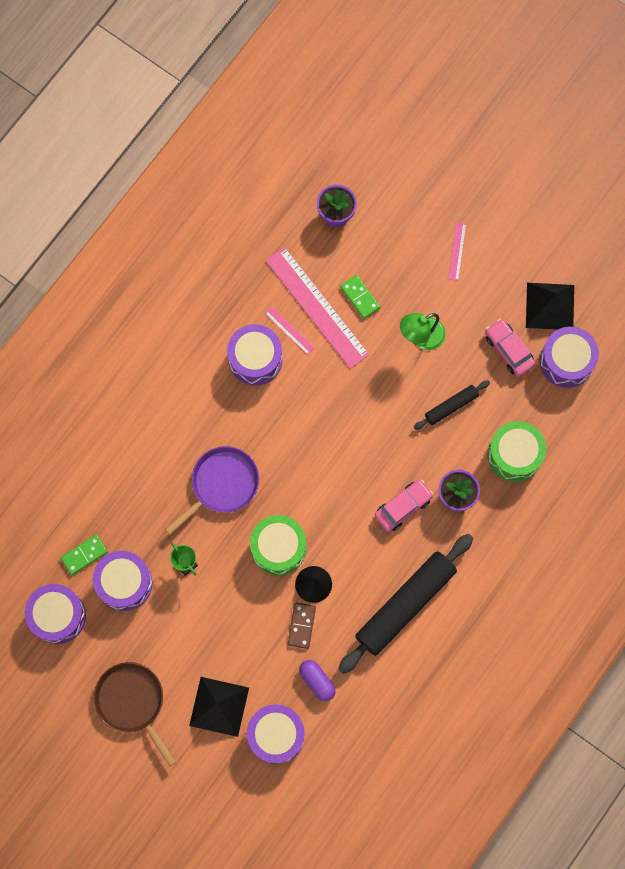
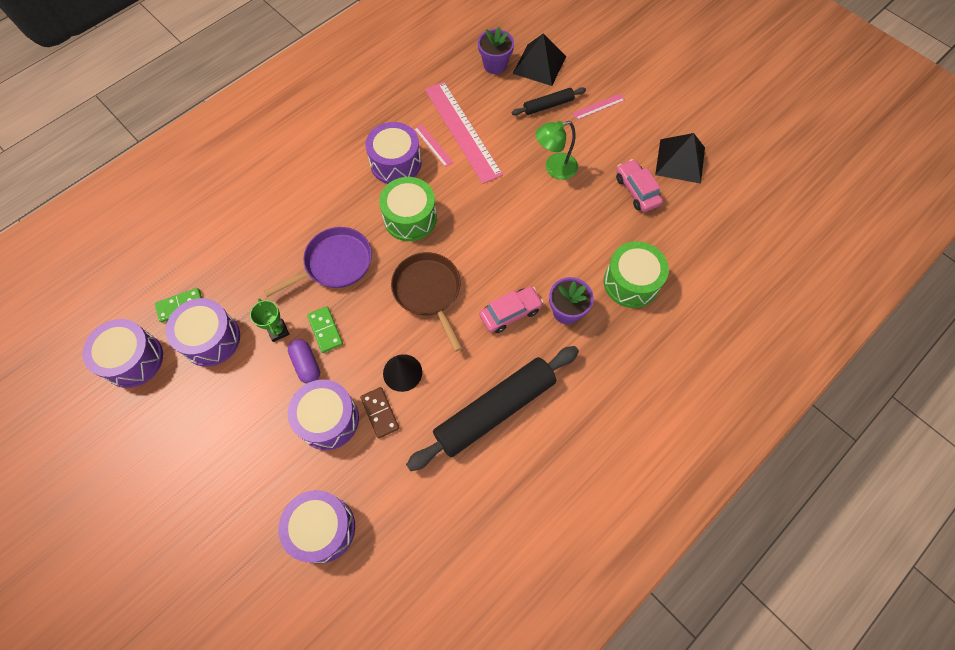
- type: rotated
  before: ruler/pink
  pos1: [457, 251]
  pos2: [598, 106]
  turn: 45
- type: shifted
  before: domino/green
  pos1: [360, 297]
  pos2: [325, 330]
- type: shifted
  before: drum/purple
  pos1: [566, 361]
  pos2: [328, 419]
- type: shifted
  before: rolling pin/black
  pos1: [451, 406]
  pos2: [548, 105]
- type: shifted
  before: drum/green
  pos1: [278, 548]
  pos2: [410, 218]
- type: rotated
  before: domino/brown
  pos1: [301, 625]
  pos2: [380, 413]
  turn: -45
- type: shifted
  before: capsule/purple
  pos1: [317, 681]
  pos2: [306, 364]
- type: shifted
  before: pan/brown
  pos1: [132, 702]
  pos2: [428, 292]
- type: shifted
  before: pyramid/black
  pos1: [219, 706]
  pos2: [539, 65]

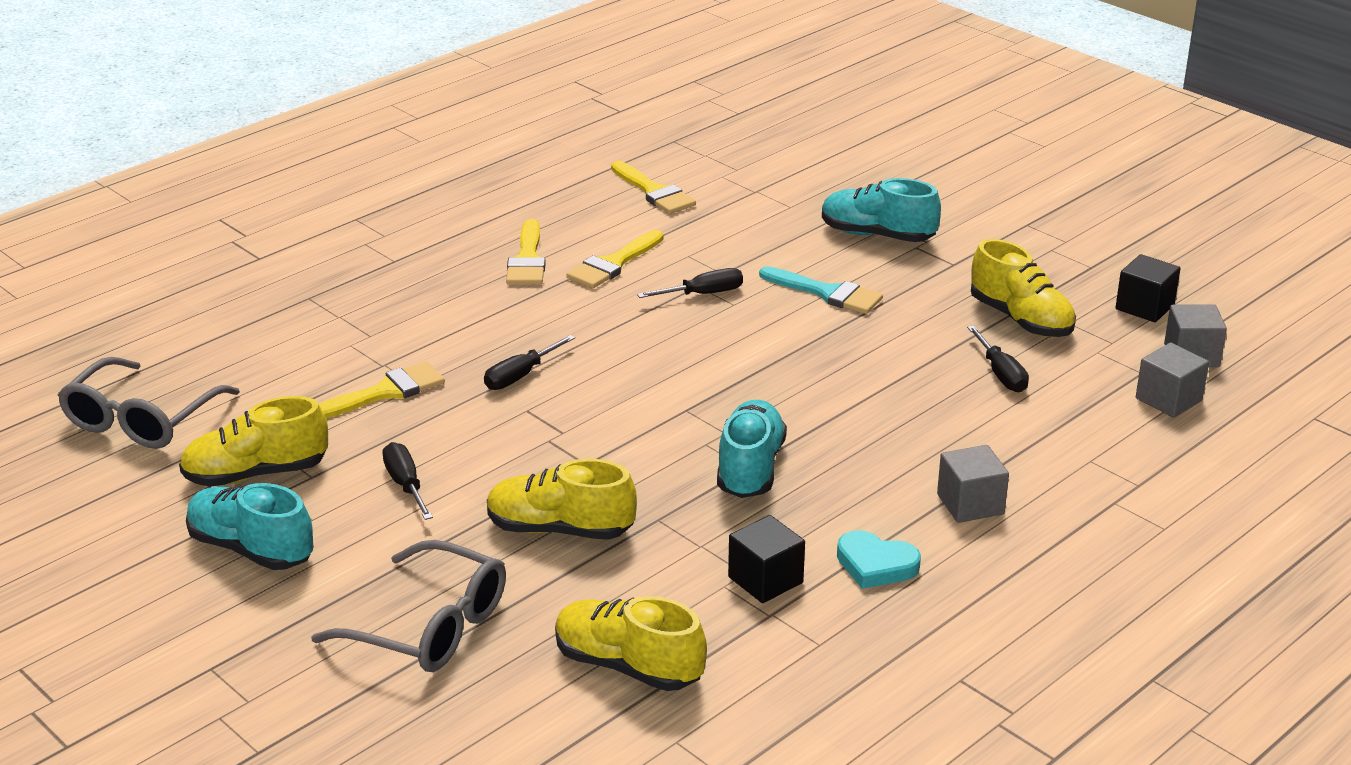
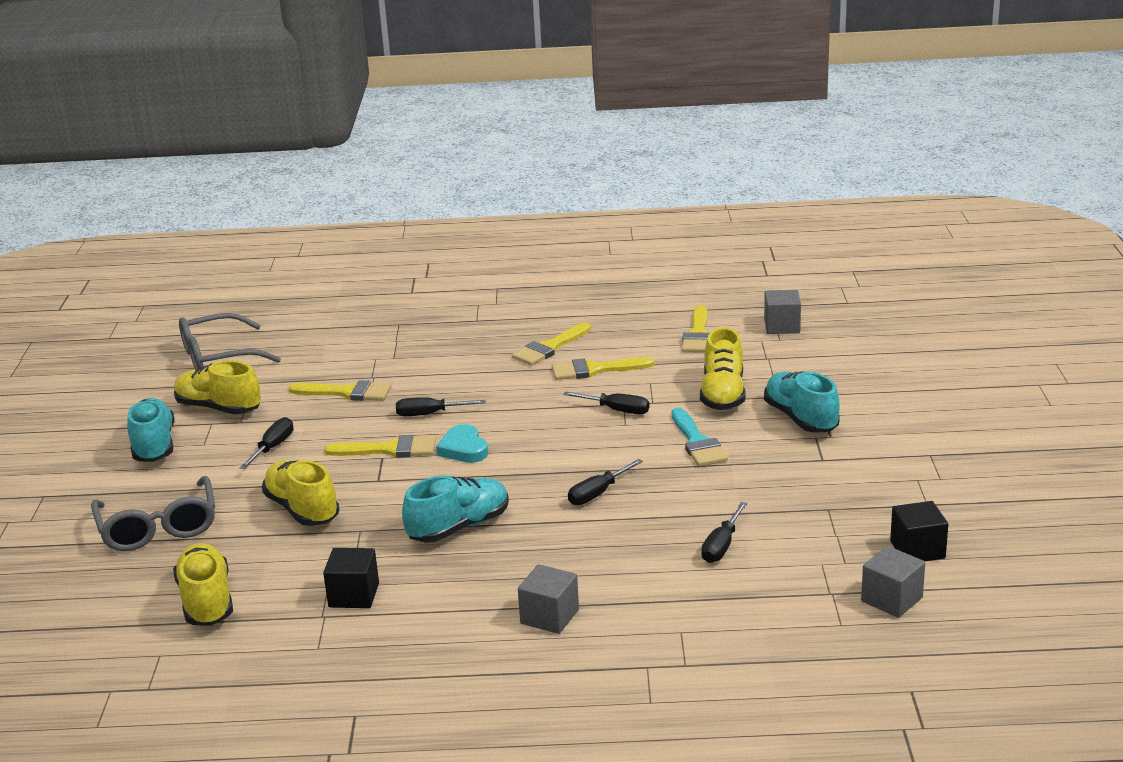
- type: shifted
  before: shoe/yellow
  pos1: [1021, 319]
  pos2: [723, 394]
- type: shifted
  before: cube/grey
  pos1: [1168, 399]
  pos2: [782, 326]
- type: shifted
  before: heart/turquoise
  pos1: [875, 565]
  pos2: [463, 449]
- type: new
  after: brush/yellow
  pos2: [389, 449]
- type: new
  after: screwdriver/black
  pos2: [598, 493]

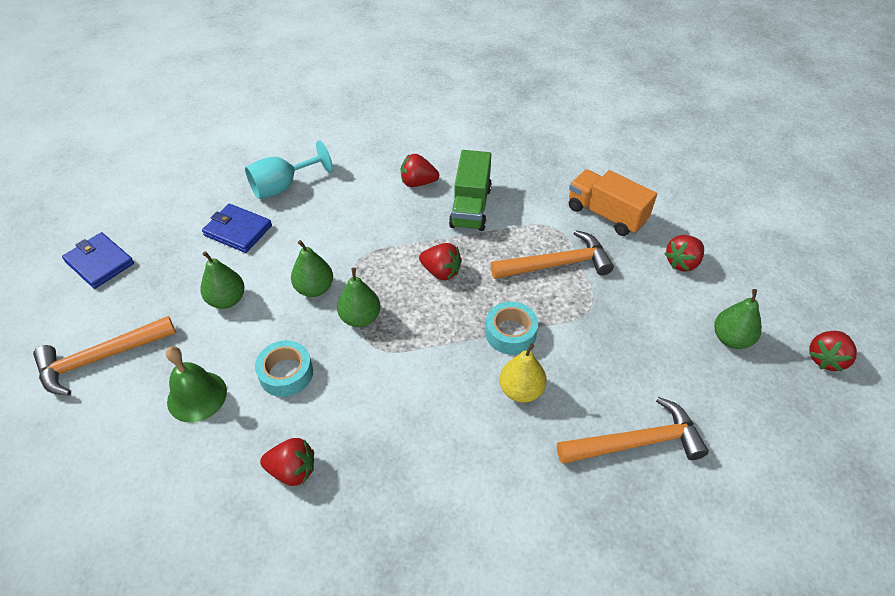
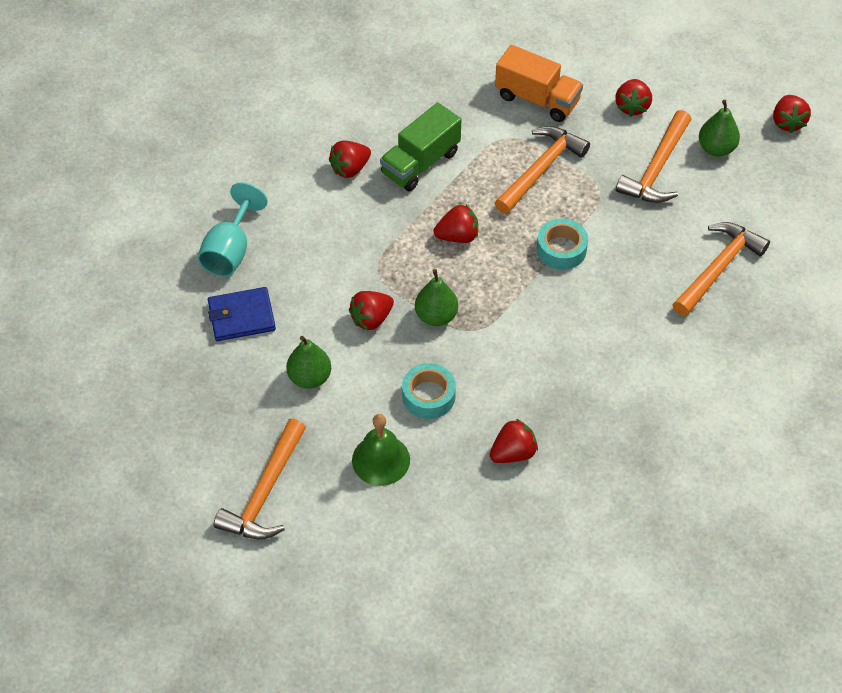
- type: rotated
  before: truck/green
  pos1: [470, 207]
  pos2: [420, 163]
  turn: 75
- type: rotated
  before: truck/orange
  pos1: [606, 214]
  pos2: [537, 99]
  turn: -150
- type: gone
  before: wallet/blue
  pos1: [99, 263]
- type: swapped
  before: pear/green
  after: strawberry/red
  pos1: [314, 288]
  pos2: [371, 319]
- type: gone
  before: pear/yellow
  pos1: [521, 390]
- type: new
  after: hammer/orange
  pos2: [657, 168]

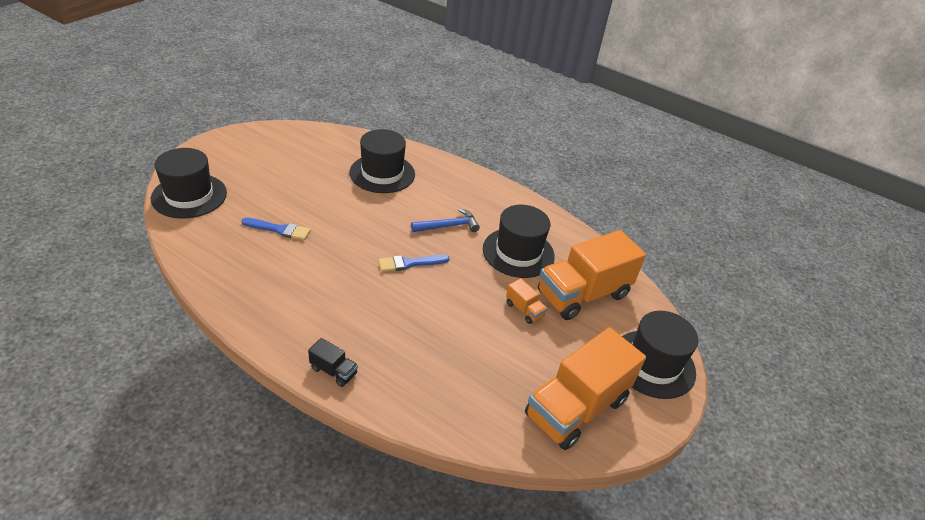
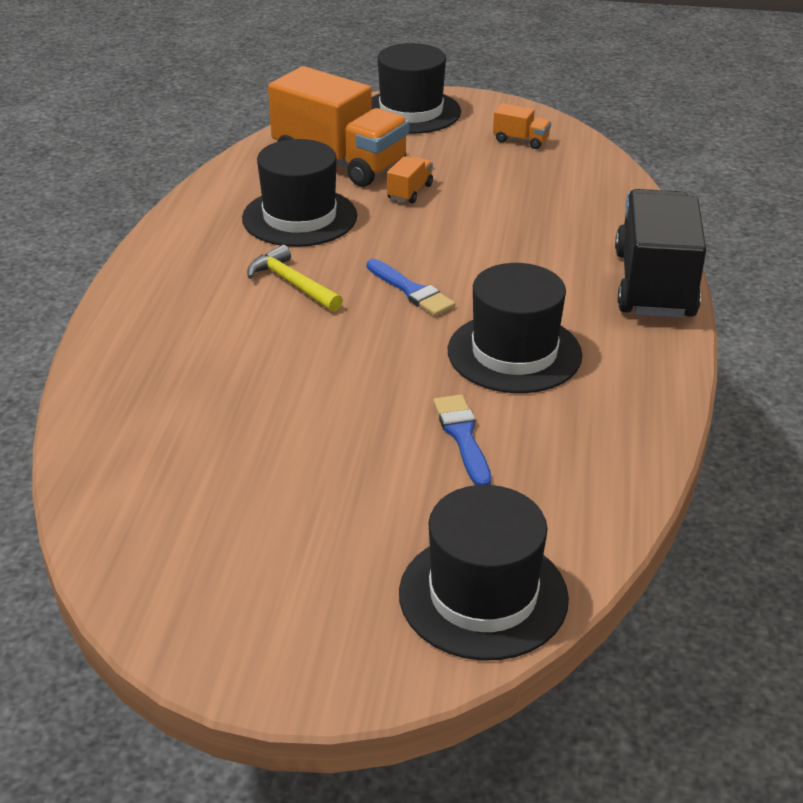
- type: shifted
  before: hat/black
  pos1: [382, 173]
  pos2: [514, 353]
- type: repainted
  before: hammer/blue
  after: hammer/yellow
  pos1: [448, 226]
  pos2: [292, 283]
- type: scaled
  before: truck/orange
  pos1: [576, 408]
  pos2: [521, 140]
  scale: 0.42
- type: scaled
  before: truck/black
  pos1: [333, 371]
  pos2: [654, 284]
  scale: 2.39

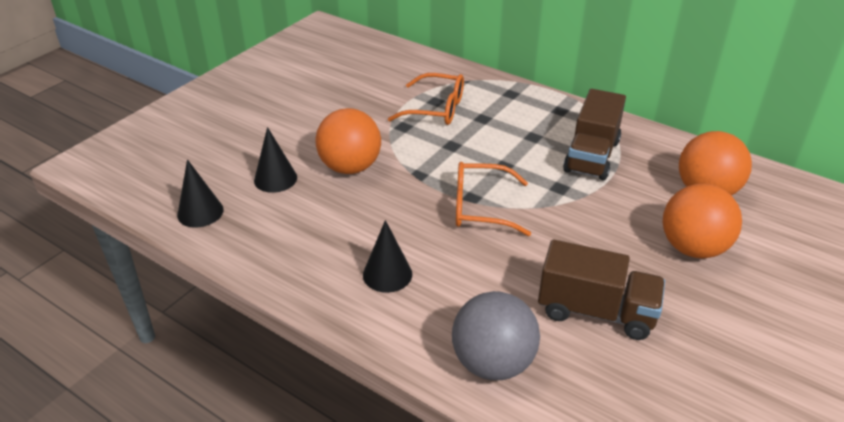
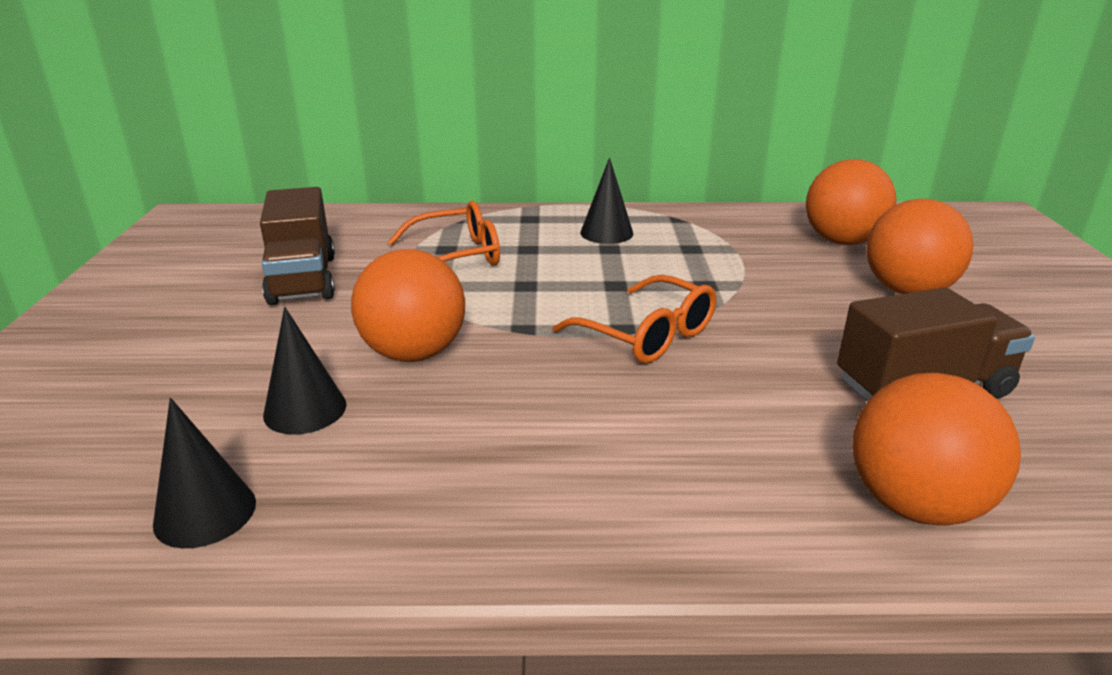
- type: shifted
  before: truck/brown
  pos1: [591, 156]
  pos2: [303, 279]
- type: rotated
  before: glasses/orange
  pos1: [480, 207]
  pos2: [647, 335]
  turn: -105
- type: shifted
  before: cone/black
  pos1: [387, 274]
  pos2: [606, 233]
- type: repainted
  before: ball/grey
  after: ball/orange
  pos1: [492, 363]
  pos2: [915, 504]

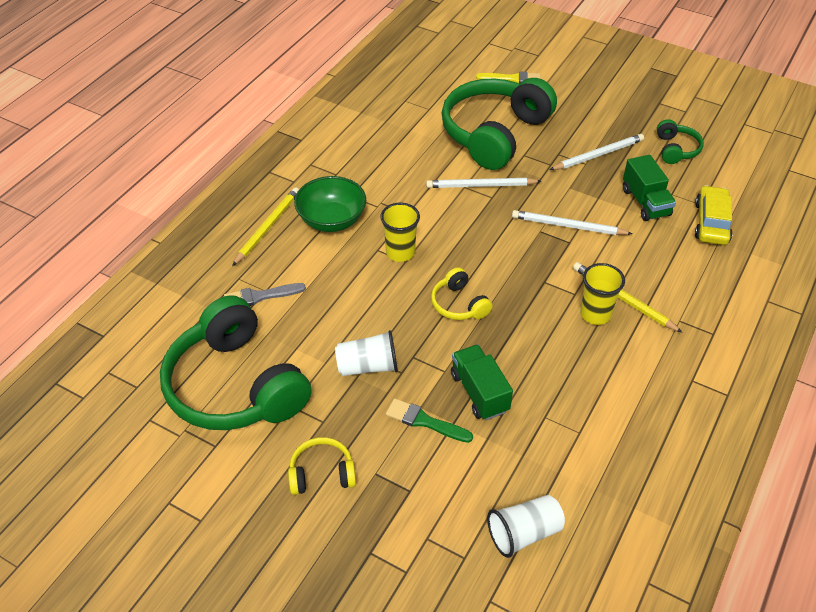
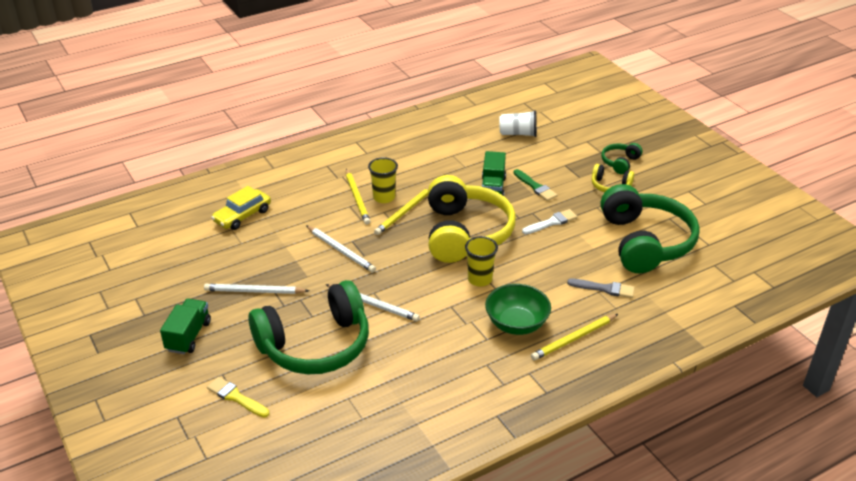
- type: shifted
  before: headphones/green
  pos1: [676, 149]
  pos2: [620, 162]
- type: shifted
  before: truck/green
  pos1: [645, 202]
  pos2: [188, 336]
- type: scaled
  before: headphones/yellow
  pos1: [459, 304]
  pos2: [465, 233]
  scale: 2.26
- type: swapped
  before: cup/white
  after: brush/white
  pos1: [368, 366]
  pos2: [551, 222]
- type: new
  after: pencil/yellow
  pos2: [404, 212]

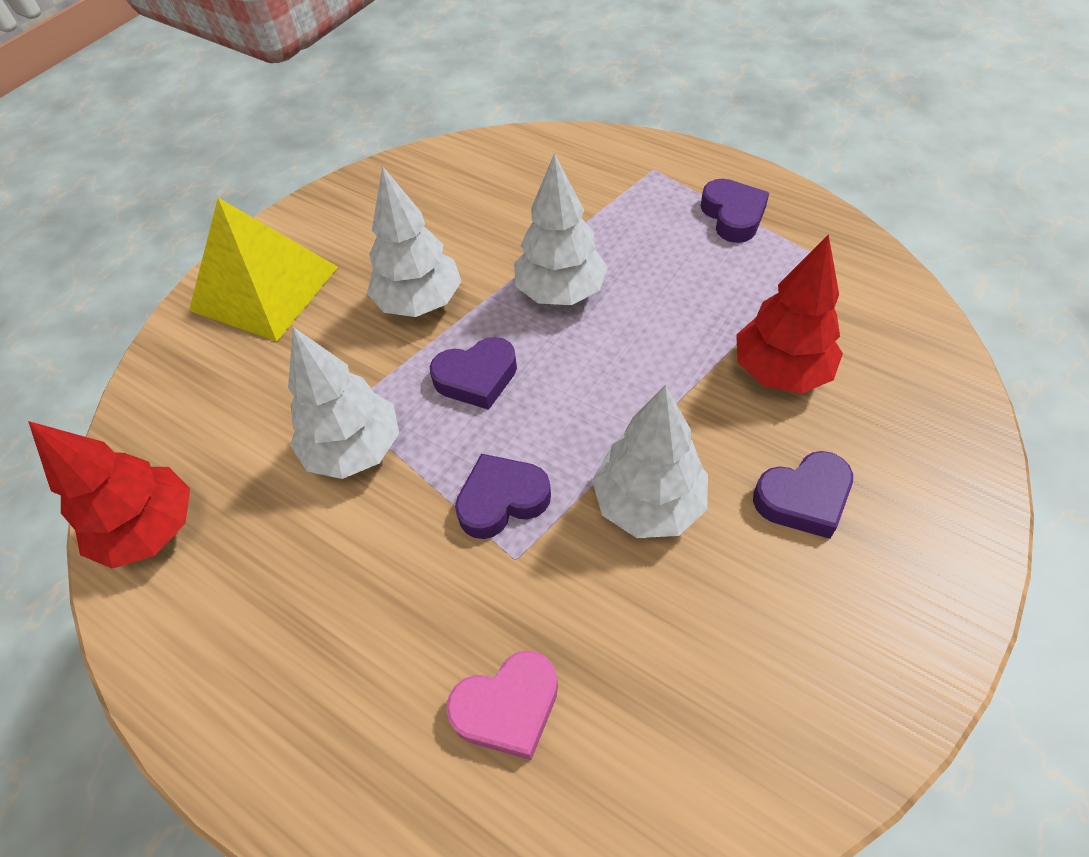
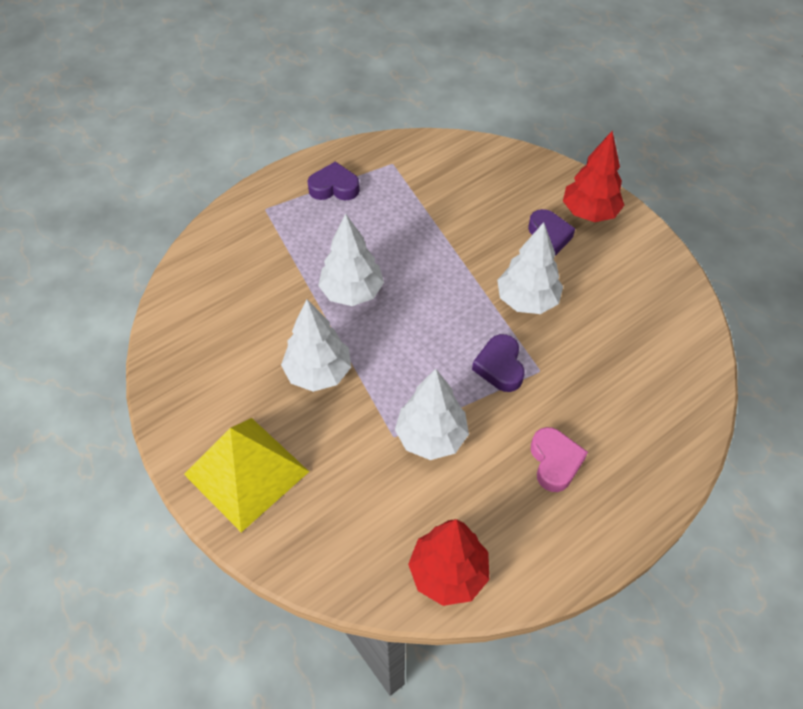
- type: shifted
  before: tree/red
  pos1: [780, 371]
  pos2: [589, 213]
- type: gone
  before: heart/purple
  pos1: [476, 378]
- type: shifted
  before: heart/pink
  pos1: [508, 707]
  pos2: [555, 462]

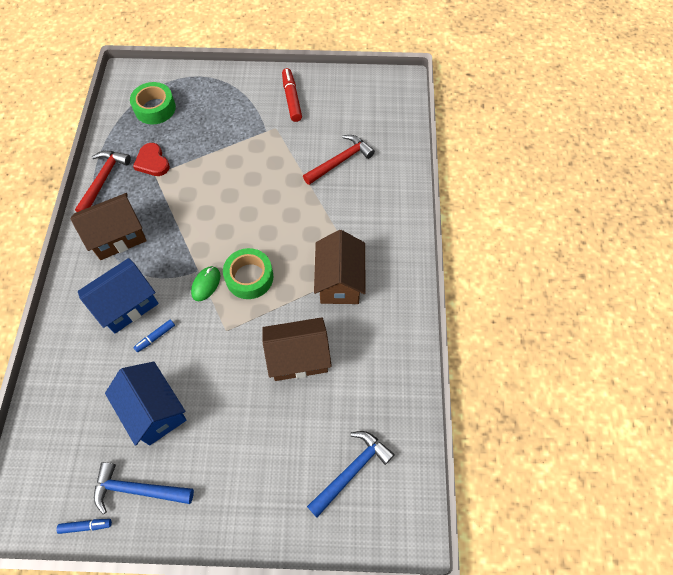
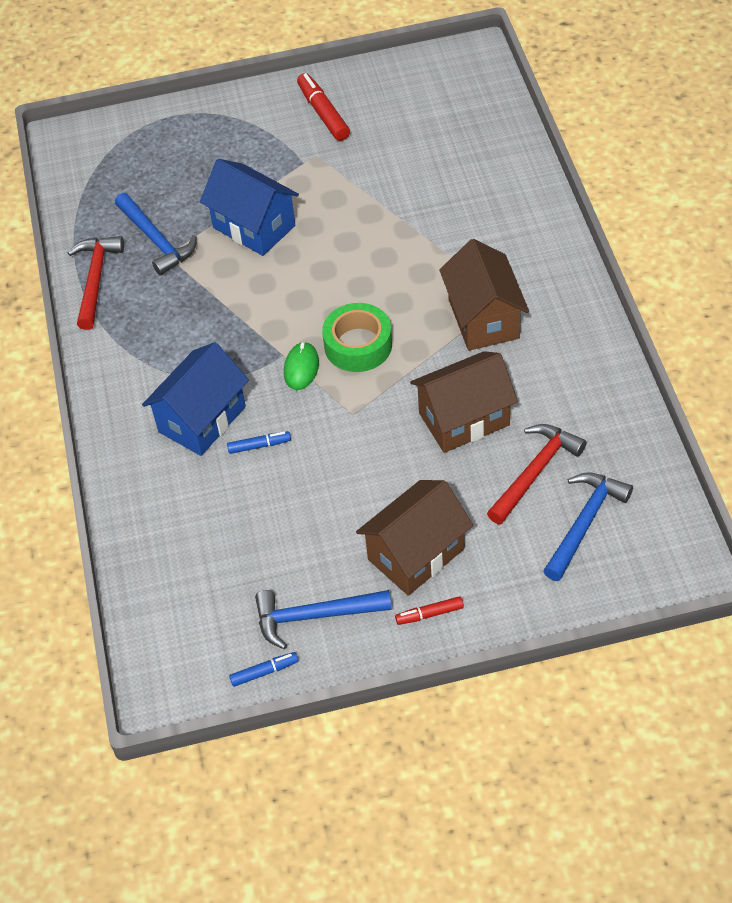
- type: gone
  before: tape/green
  pos1: [155, 108]
- type: shifted
  before: hammer/red
  pos1: [340, 161]
  pos2: [535, 472]
- type: swapped
  before: heart/red
  after: hammer/blue
  pos1: [152, 162]
  pos2: [156, 240]
- type: shifted
  before: house/brown
  pos1: [118, 236]
  pos2: [416, 554]
- type: rotated
  before: marker/blue
  pos1: [155, 337]
  pos2: [259, 446]
  turn: -135
- type: shifted
  before: house/blue
  pos1: [155, 410]
  pos2: [254, 227]
- type: new
  after: marker/red
  pos2: [429, 614]

